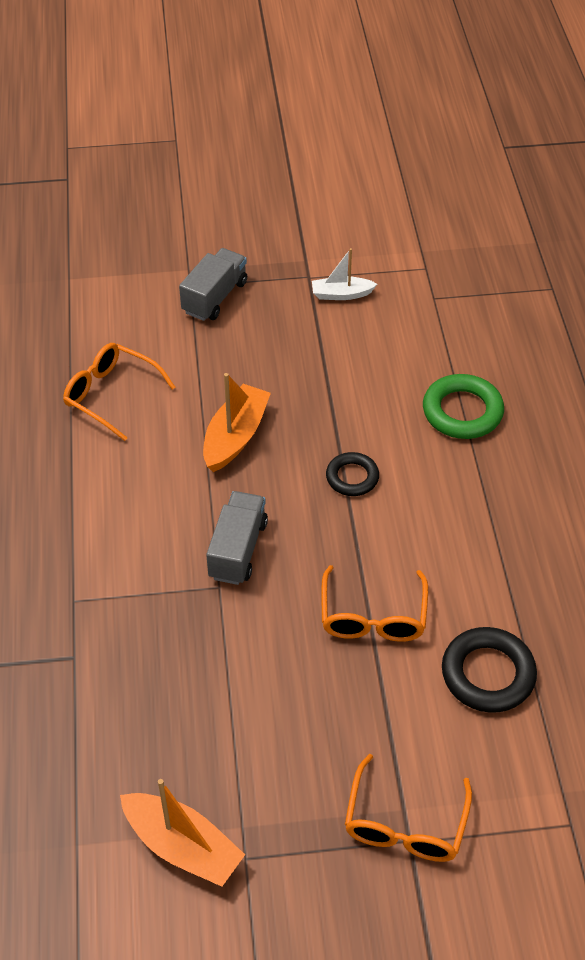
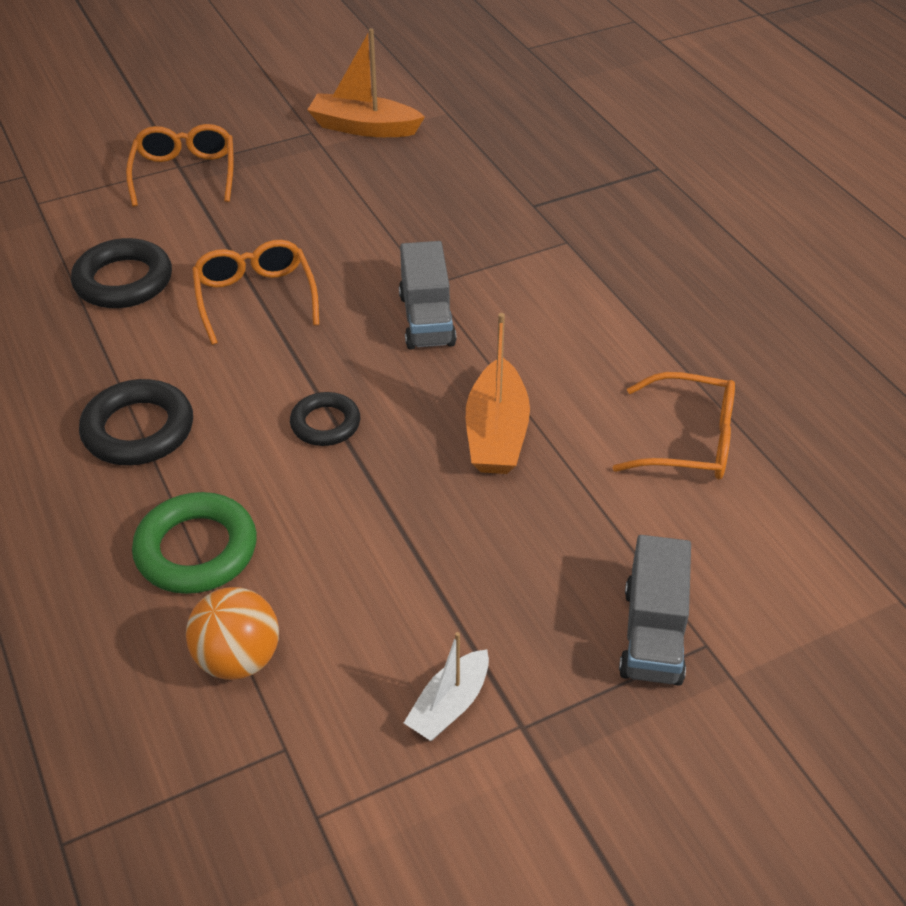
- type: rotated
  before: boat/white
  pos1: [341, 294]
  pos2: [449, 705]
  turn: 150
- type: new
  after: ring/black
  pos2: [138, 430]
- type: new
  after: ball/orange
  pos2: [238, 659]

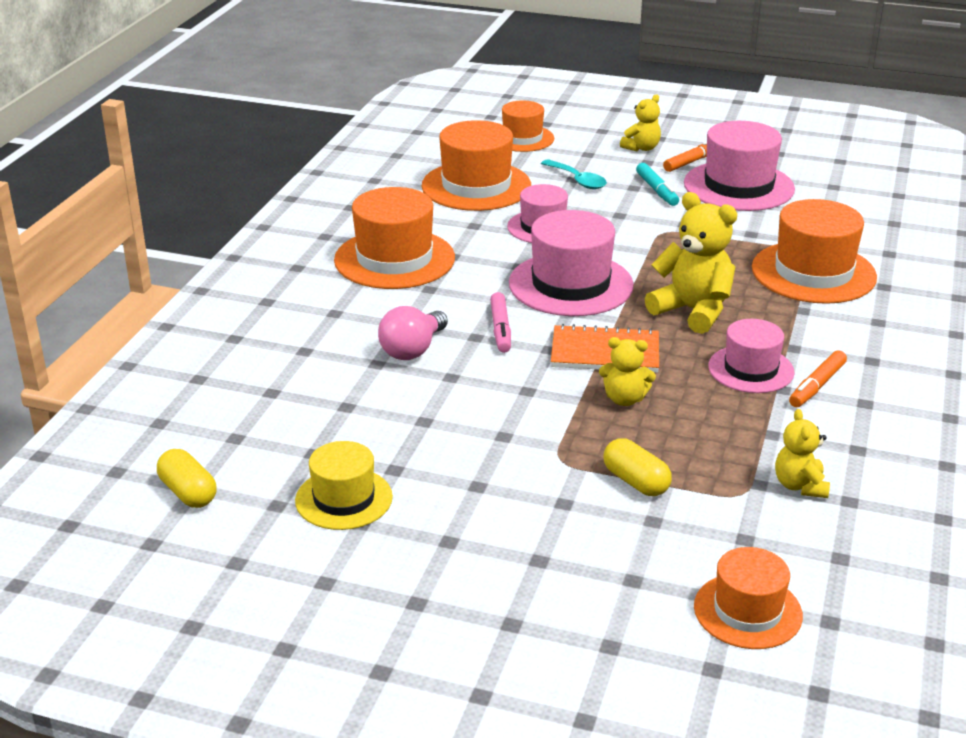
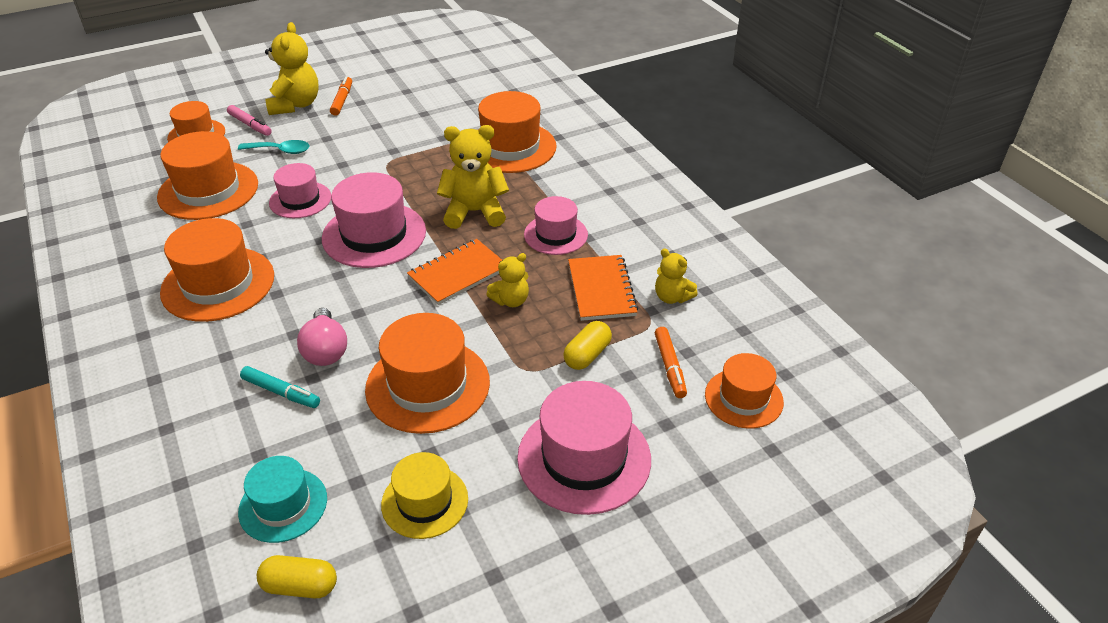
- type: scaled
  before: teddy bear/yellow
  pos1: [641, 148]
  pos2: [295, 105]
  scale: 1.75
- type: shifted
  before: hat/pink
  pos1: [738, 186]
  pos2: [584, 458]
- type: shifted
  before: marker/turquoise
  pos1: [657, 190]
  pos2: [281, 392]
- type: shifted
  before: marker/pink
  pos1: [500, 329]
  pos2: [250, 125]
- type: shifted
  before: marker/orange
  pos1: [817, 386]
  pos2: [669, 366]
- type: rotated
  before: capsule/yellow
  pos1: [635, 482]
  pos2: [587, 355]
  turn: -60
- type: new
  after: notebook/orange
  pos2: [601, 289]
- type: new
  after: hat/orange
  pos2: [428, 385]
- type: new
  after: hat/turquoise
  pos2: [283, 505]

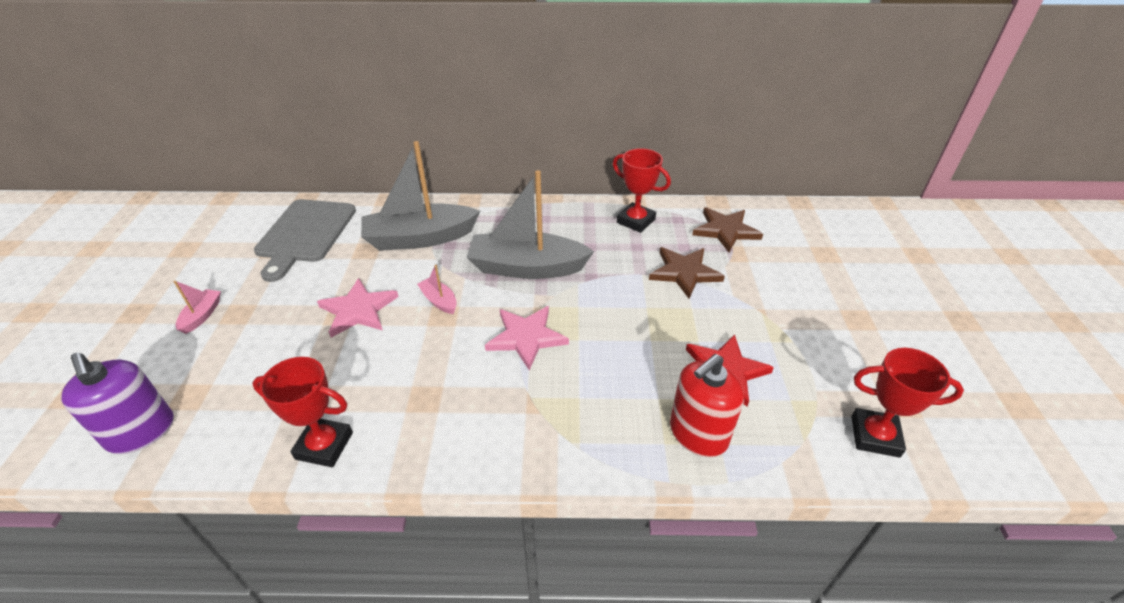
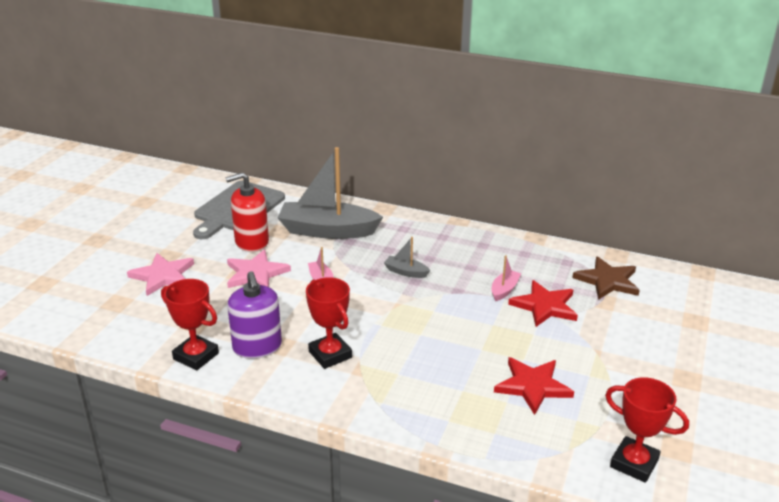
- type: shifted
  before: trophy/red
  pos1: [636, 221]
  pos2: [330, 354]
- type: scaled
  before: boat/grey
  pos1: [527, 267]
  pos2: [406, 272]
  scale: 0.43
- type: repainted
  before: star/brown
  after: star/red
  pos1: [684, 273]
  pos2: [544, 306]
- type: shifted
  before: boat/pink
  pos1: [202, 315]
  pos2: [504, 290]
- type: shifted
  before: star/pink
  pos1: [526, 337]
  pos2: [163, 276]
- type: shifted
  before: soap dispenser/purple
  pos1: [141, 432]
  pos2: [257, 347]
- type: shifted
  before: soap dispenser/red
  pos1: [698, 434]
  pos2: [251, 242]

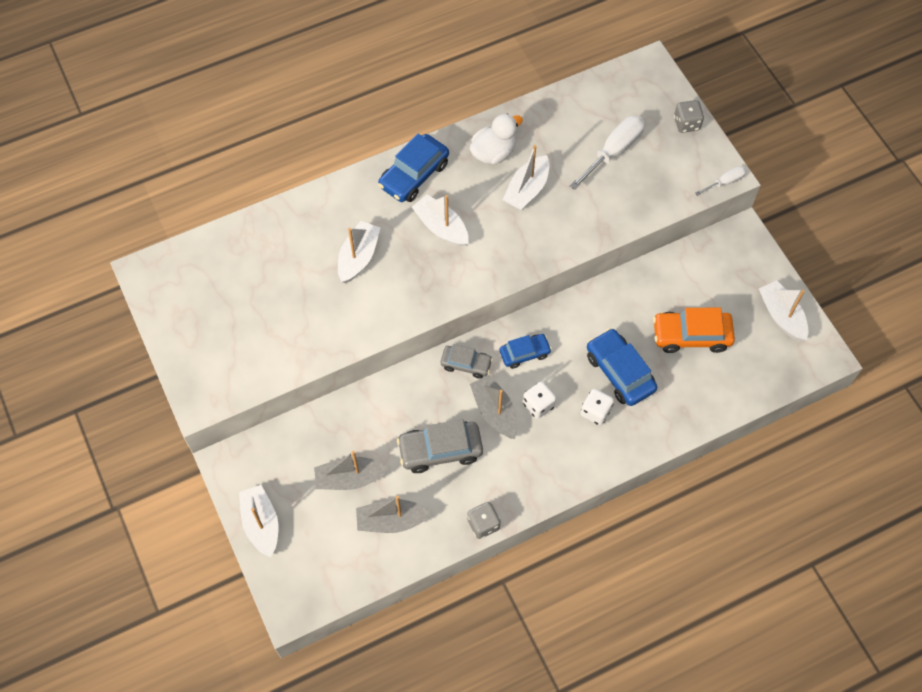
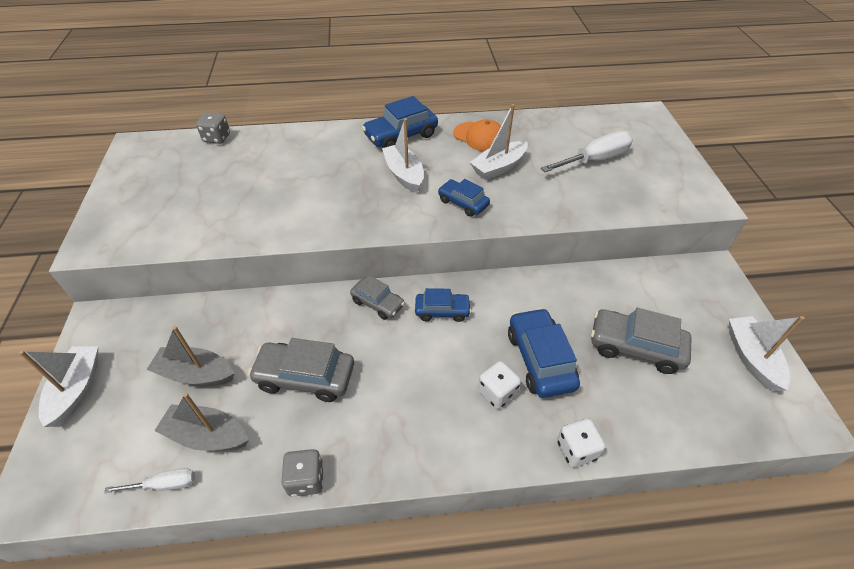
- type: shifted
  before: dice/grey
  pos1: [686, 123]
  pos2: [217, 138]
- type: swapped
  before: duck/white
  after: cap/orange
  pos1: [493, 153]
  pos2: [479, 137]
- type: shifted
  before: screwdriver/white
  pos1: [725, 182]
  pos2: [164, 484]
- type: gone
  before: boat/white
  pos1: [358, 257]
- type: repainted
  before: car/orange
  after: car/grey
  pos1: [691, 335]
  pos2: [635, 347]
- type: gone
  before: boat/grey
  pos1: [495, 411]
- type: shifted
  before: dice/white
  pos1: [538, 405]
  pos2: [576, 450]
- type: new
  after: car/blue
  pos2: [463, 203]

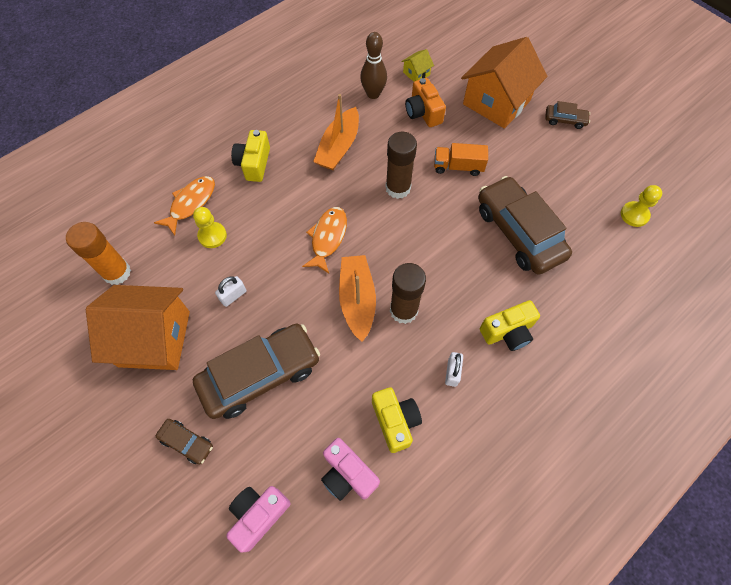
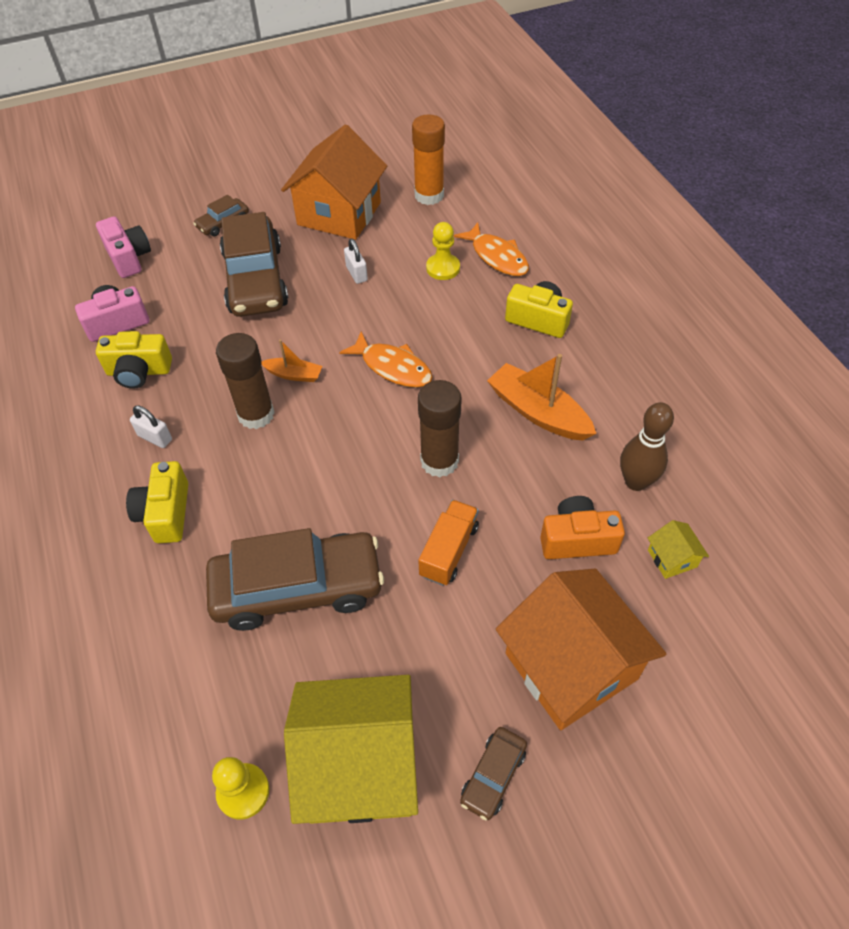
- type: scaled
  before: boat/orange
  pos1: [357, 300]
  pos2: [294, 375]
  scale: 0.54
- type: new
  after: house/yellow
  pos2: [359, 764]

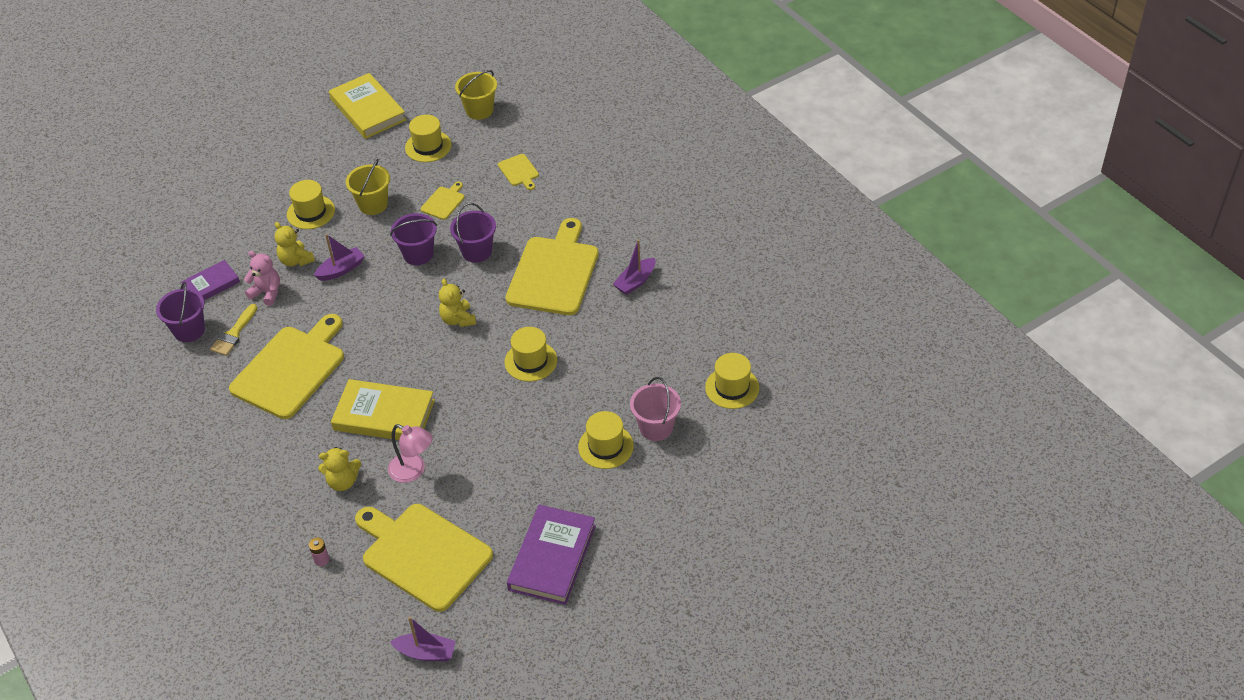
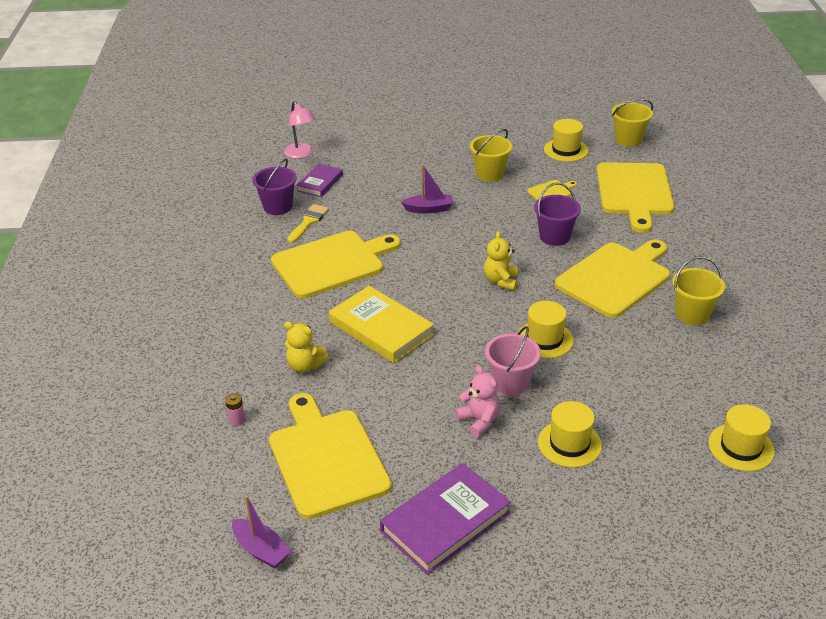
- type: gone
  before: book/yellow
  pos1: [368, 110]
- type: scaled
  before: cutting board/yellow
  pos1: [519, 171]
  pos2: [634, 192]
  scale: 2.31
- type: gone
  before: hat/yellow
  pos1: [311, 212]
- type: gone
  before: bucket/purple
  pos1: [418, 254]
- type: gone
  before: teddy bear/yellow
  pos1: [296, 260]
- type: swapped
  before: boat/purple
  after: bucket/yellow
  pos1: [635, 282]
  pos2: [692, 314]
- type: shifted
  before: teddy bear/pink
  pos1: [267, 293]
  pos2: [479, 421]
- type: rotated
  before: book/purple
  pos1: [211, 284]
  pos2: [320, 183]
  turn: -60
- type: rotated
  before: brush/yellow
  pos1: [233, 334]
  pos2: [308, 222]
  turn: 150
- type: shifted
  before: bucket/pink
  pos1: [656, 427]
  pos2: [511, 383]
- type: shifted
  before: lamp/pink
  pos1: [413, 471]
  pos2: [301, 154]

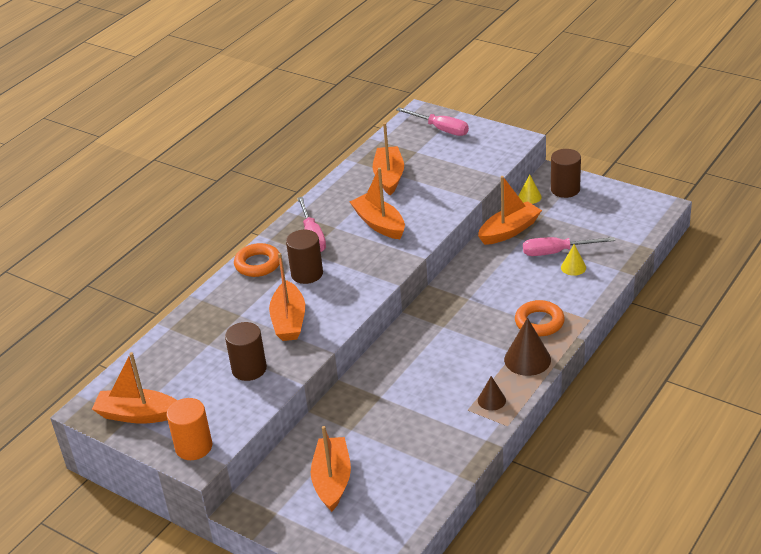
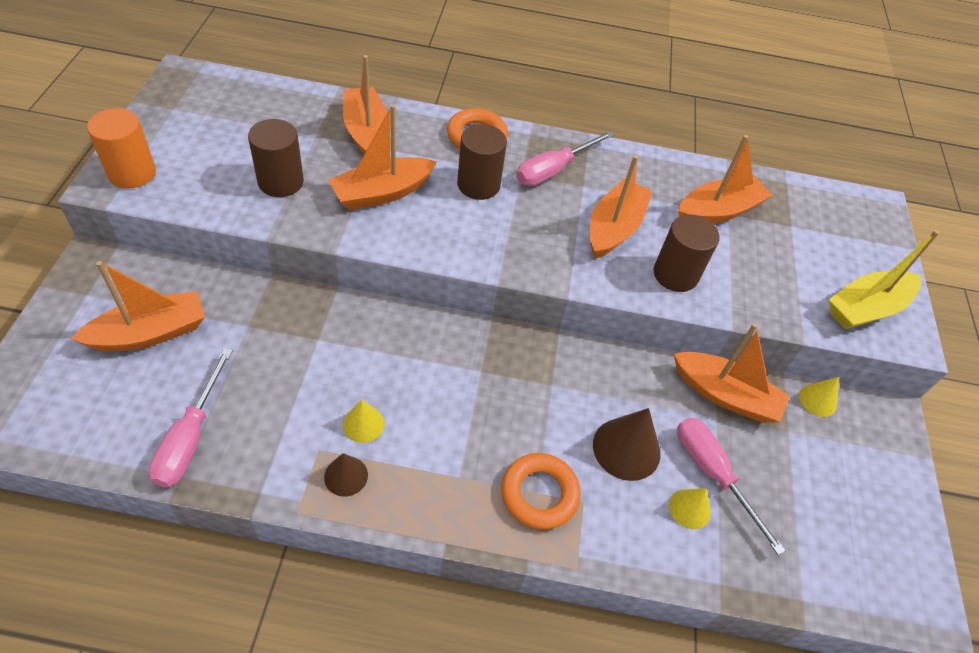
- type: shifted
  before: screwdriver/pink
  pos1: [440, 129]
  pos2: [190, 437]
- type: shifted
  before: cylinder/brown
  pos1: [565, 189]
  pos2: [675, 274]
- type: shifted
  before: cone/brown
  pos1: [527, 359]
  pos2: [626, 448]
- type: shifted
  before: boat/orange
  pos1: [137, 414]
  pos2: [367, 133]
- type: new
  after: boat/yellow
  pos2: [866, 308]
- type: new
  after: cone/yellow
  pos2: [363, 424]

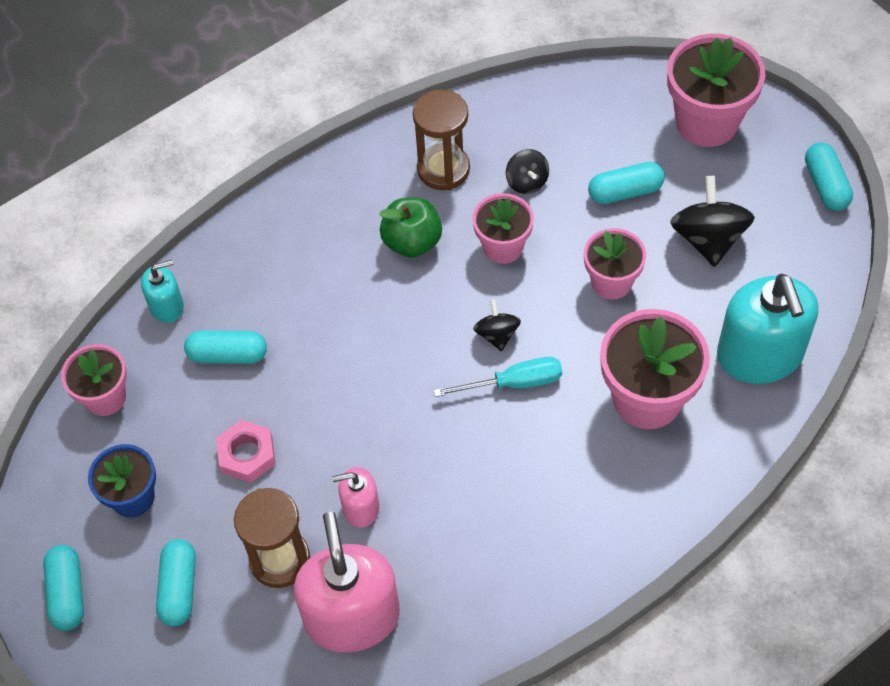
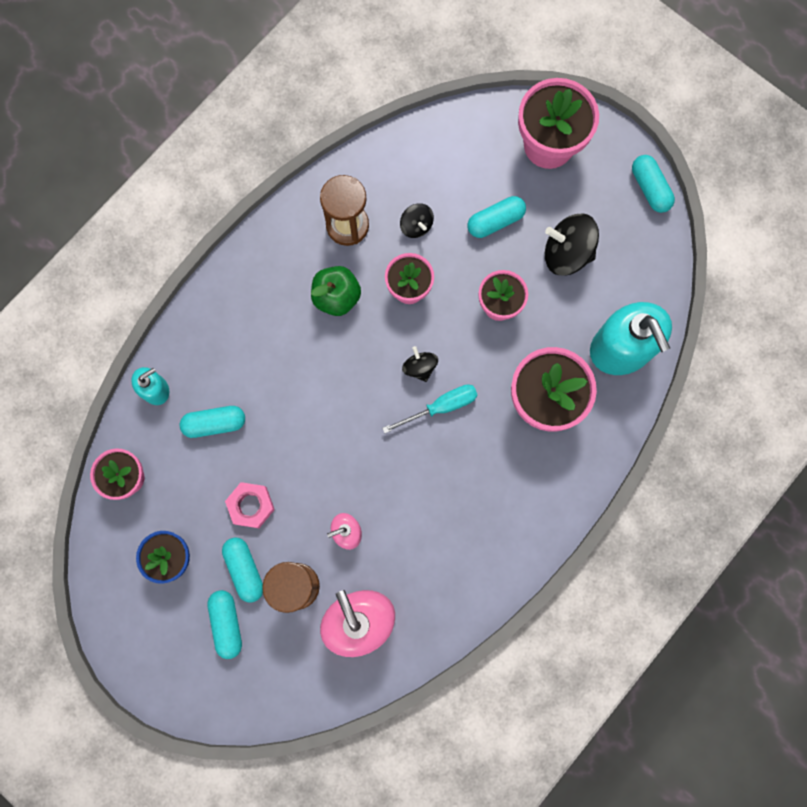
- type: rotated
  before: spinning top/black
  pos1: [708, 239]
  pos2: [567, 253]
  turn: -60
- type: shifted
  before: capsule/turquoise
  pos1: [67, 593]
  pos2: [244, 569]

